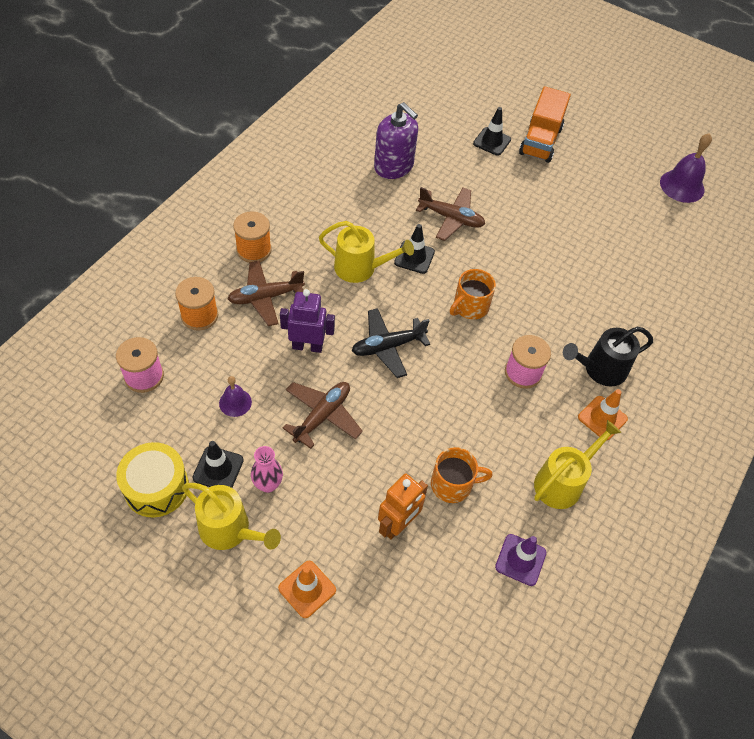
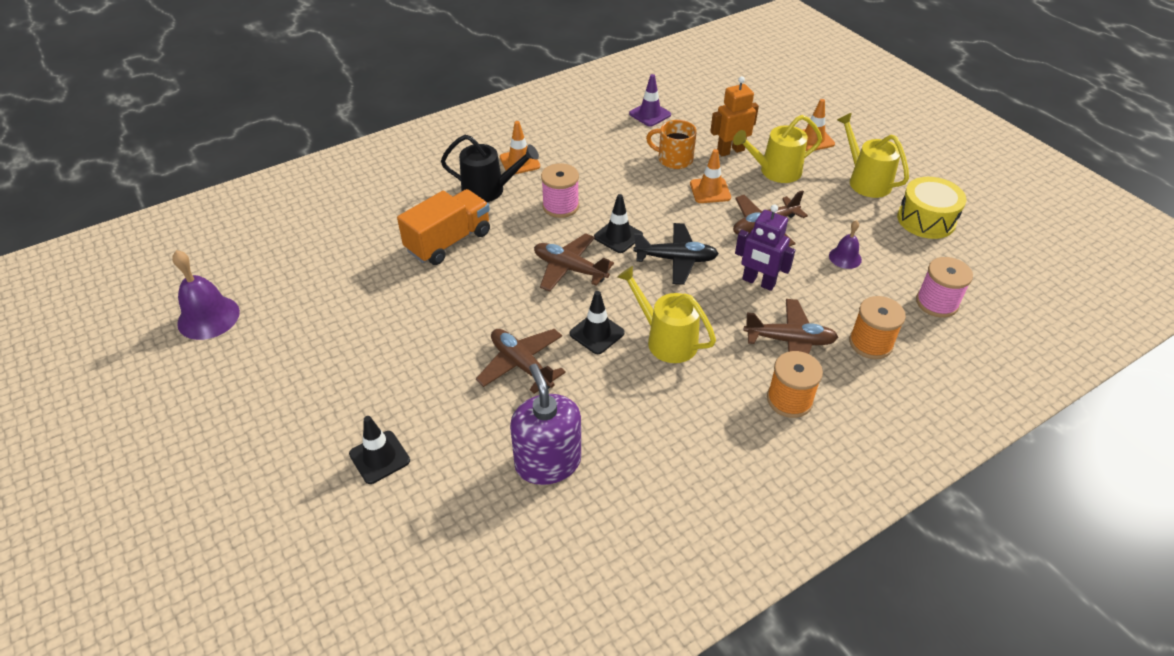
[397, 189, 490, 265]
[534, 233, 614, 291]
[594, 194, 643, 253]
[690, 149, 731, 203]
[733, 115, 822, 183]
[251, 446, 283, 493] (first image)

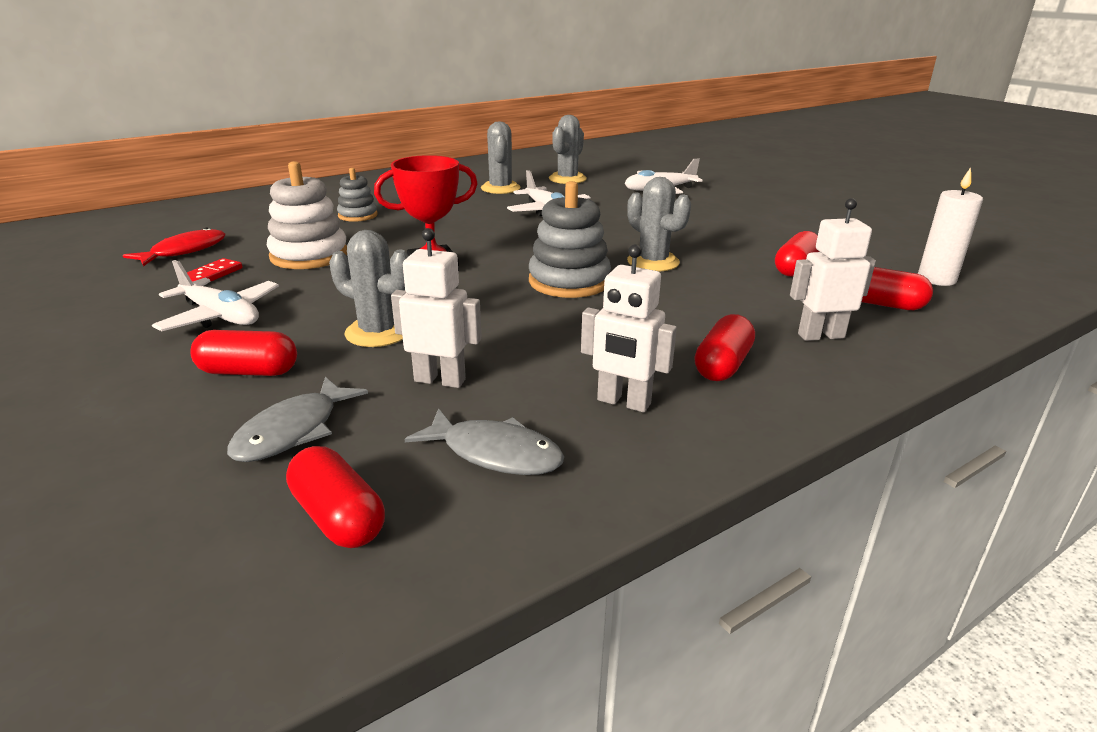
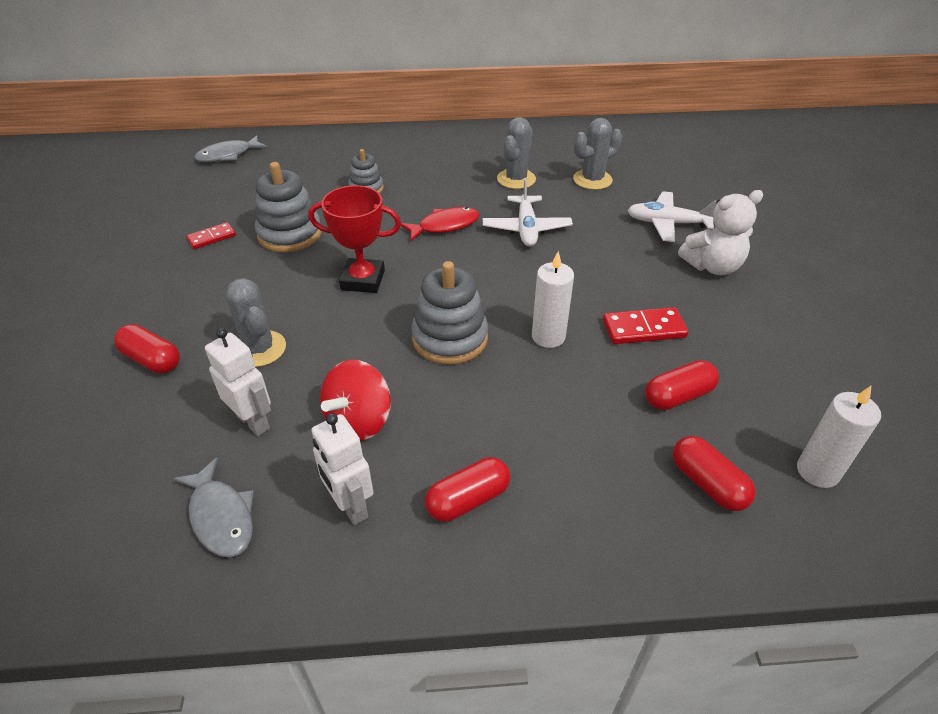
[194, 135, 267, 162]
[255, 162, 322, 252]
[320, 360, 391, 441]
[401, 207, 480, 241]
[532, 251, 574, 348]
[603, 307, 689, 344]
[678, 190, 763, 275]
[152, 260, 279, 331] (first image)
[286, 446, 385, 548] (first image)
[790, 198, 876, 341] (first image)

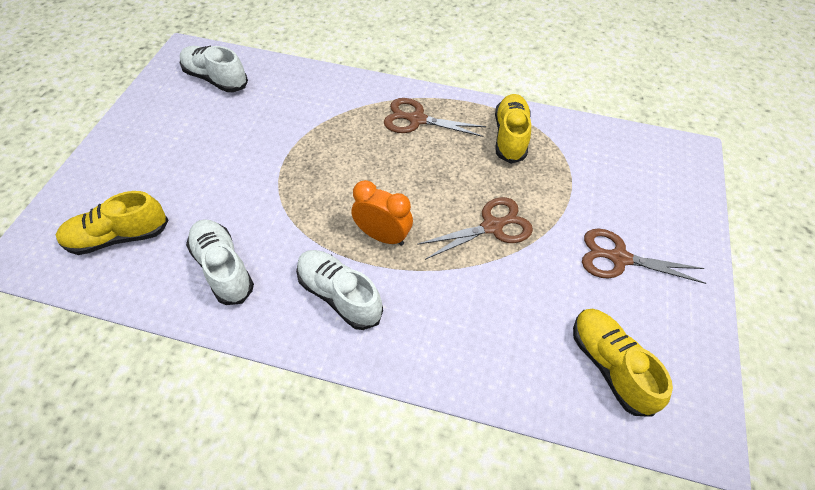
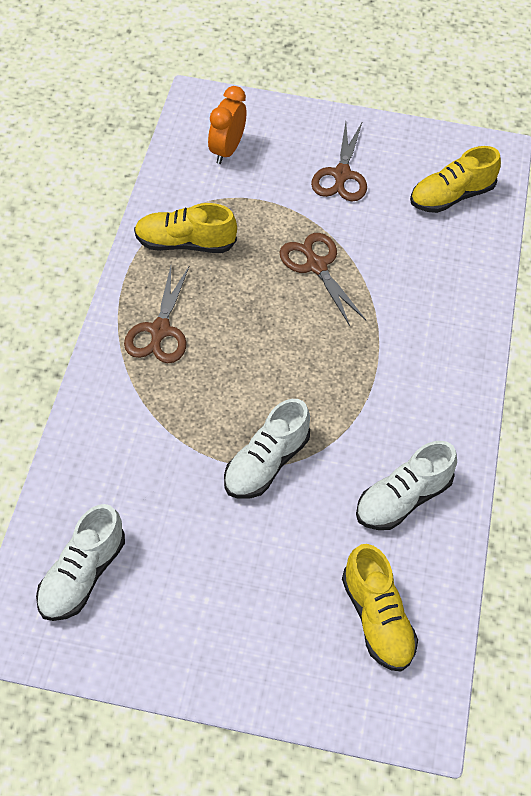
[208, 86, 246, 164]
[224, 399, 310, 499]

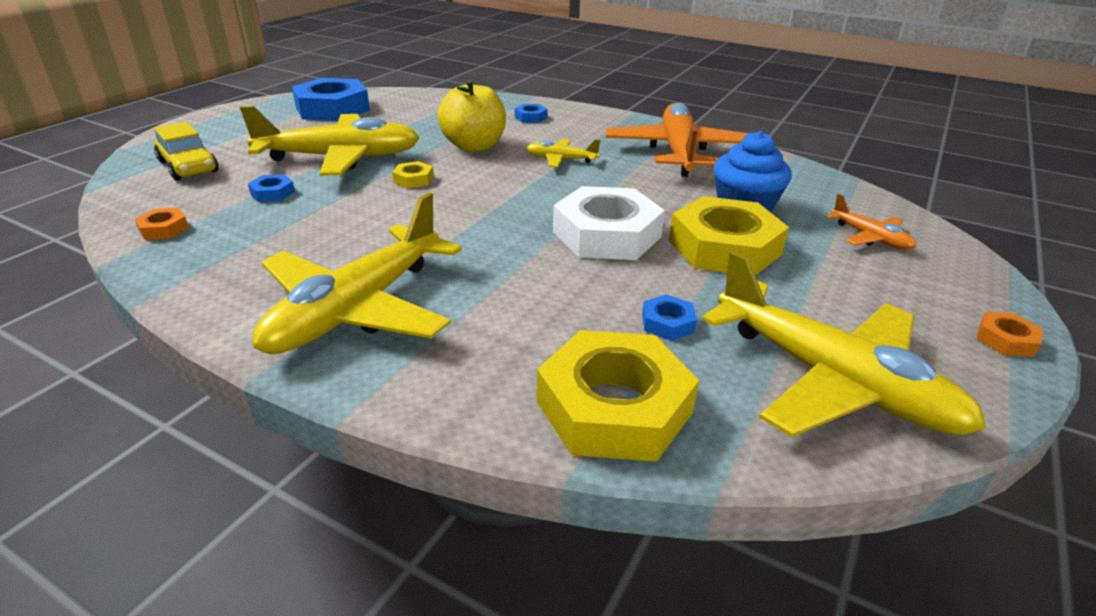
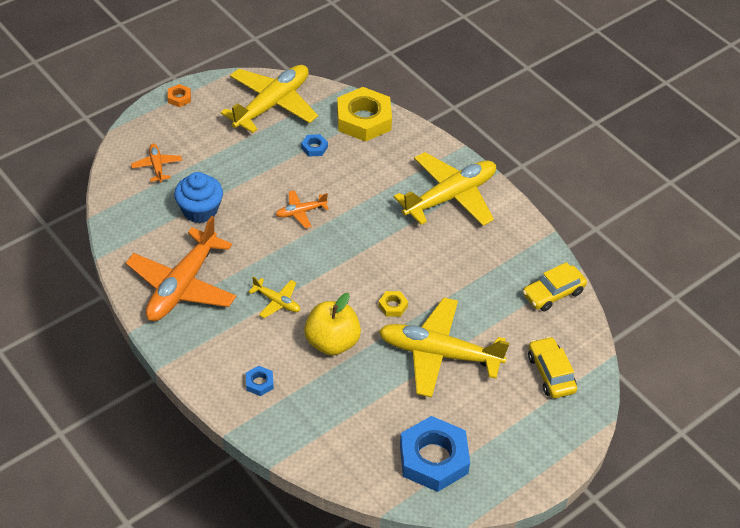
[221, 65, 318, 133]
[276, 190, 329, 228]
[523, 262, 587, 311]
[248, 174, 295, 202] (first image)
[669, 196, 789, 276] (first image)

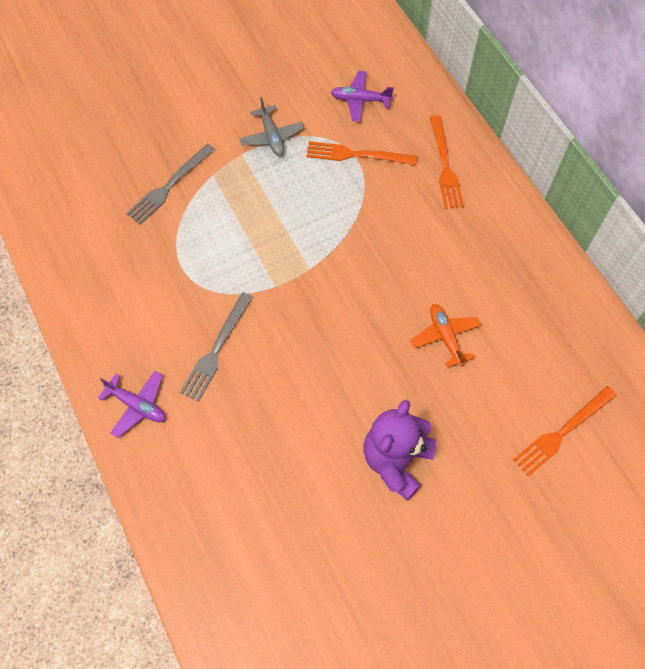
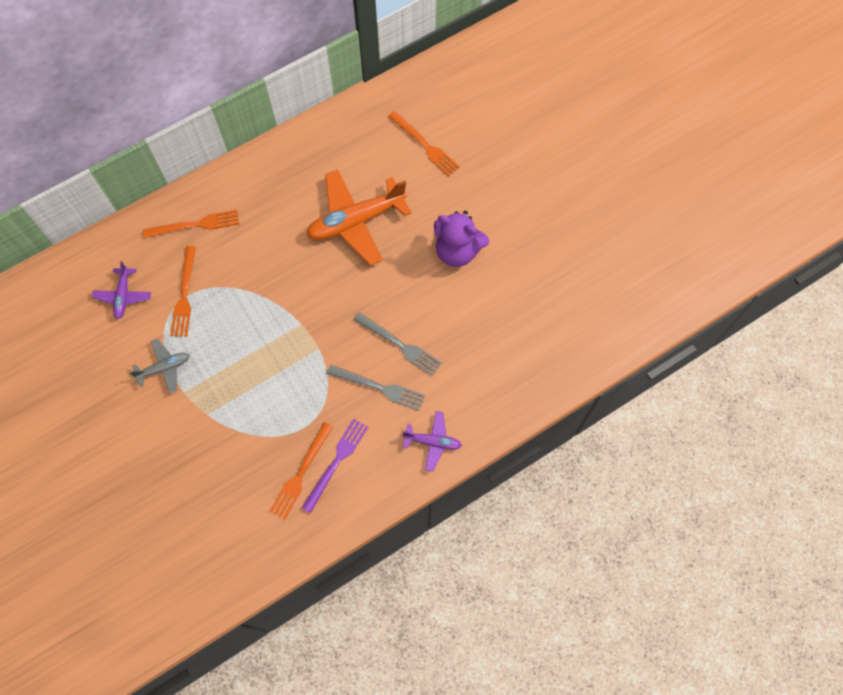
[270, 422, 333, 519]
[302, 419, 368, 513]
[307, 169, 411, 266]
[353, 312, 442, 376]
[403, 411, 462, 472]

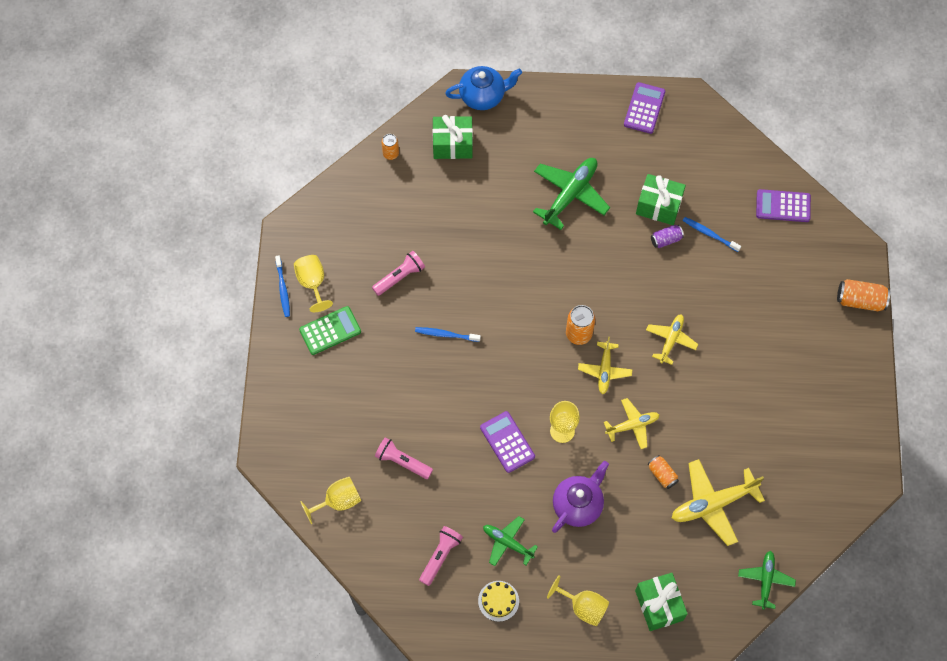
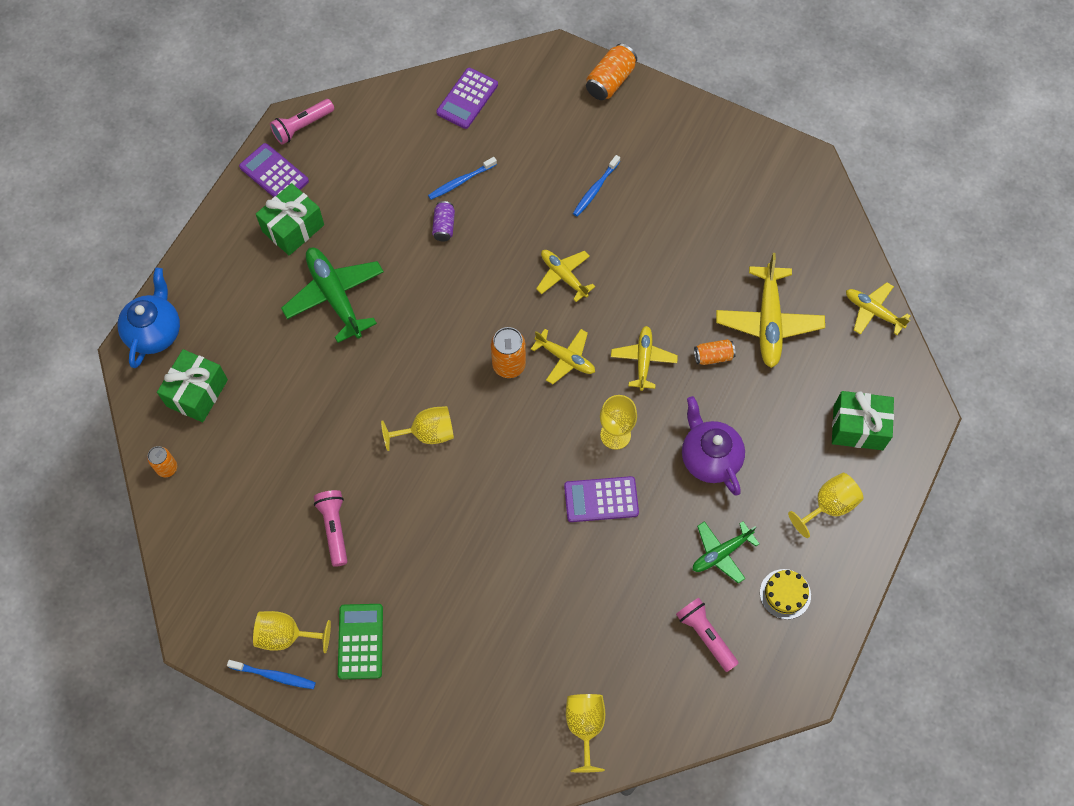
[256, 183, 324, 256]
[270, 99, 334, 145]
[381, 406, 454, 451]
[573, 155, 620, 217]
[846, 282, 911, 335]

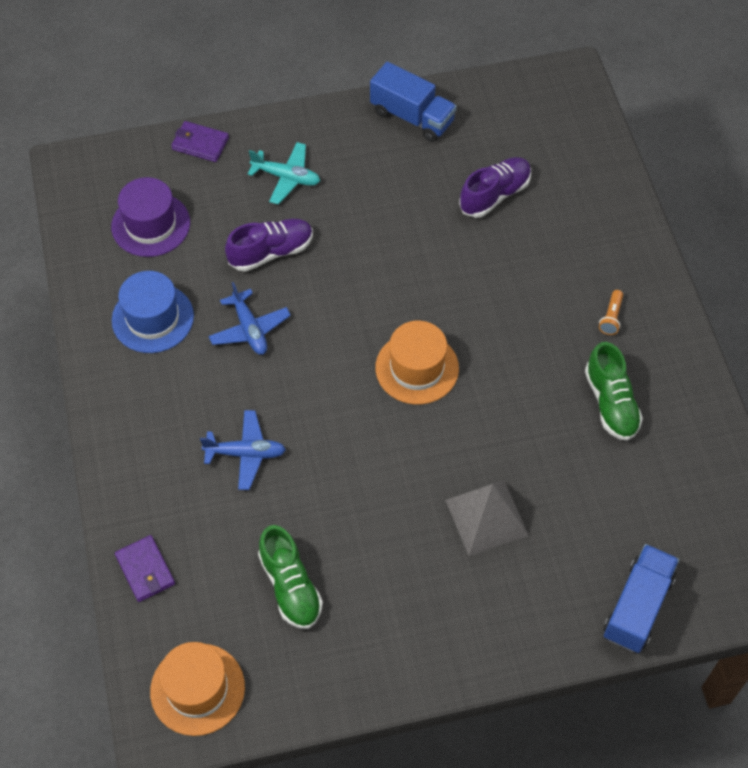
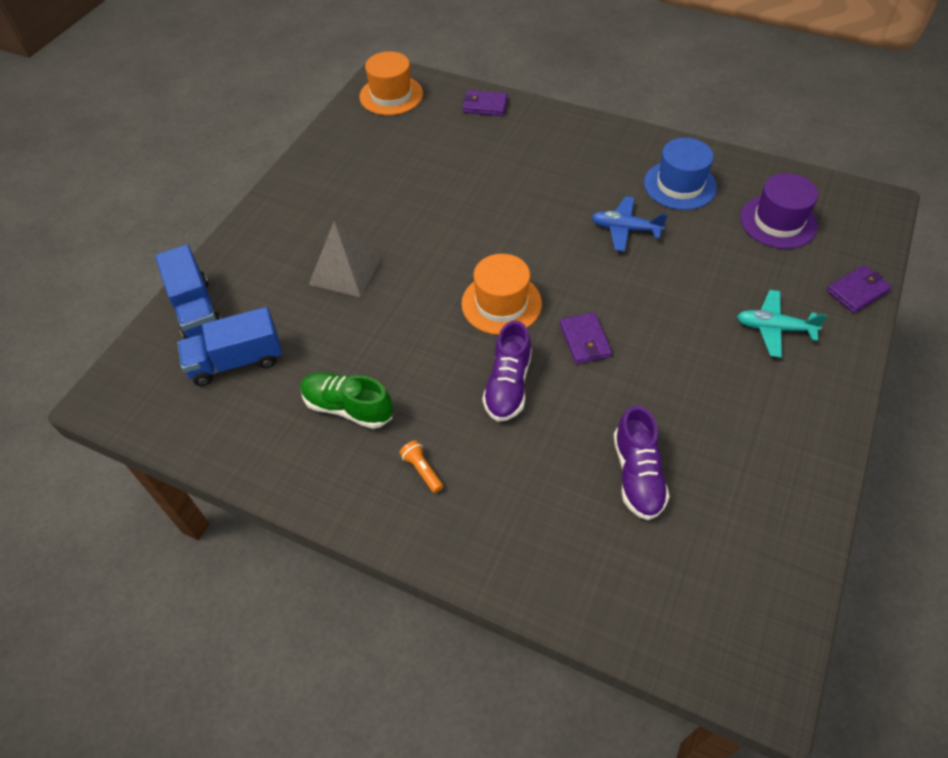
[177, 307, 282, 386]
[482, 321, 532, 422]
[560, 312, 612, 364]
[737, 290, 828, 358]
[200, 410, 286, 490] (first image)
[258, 525, 323, 629] (first image)

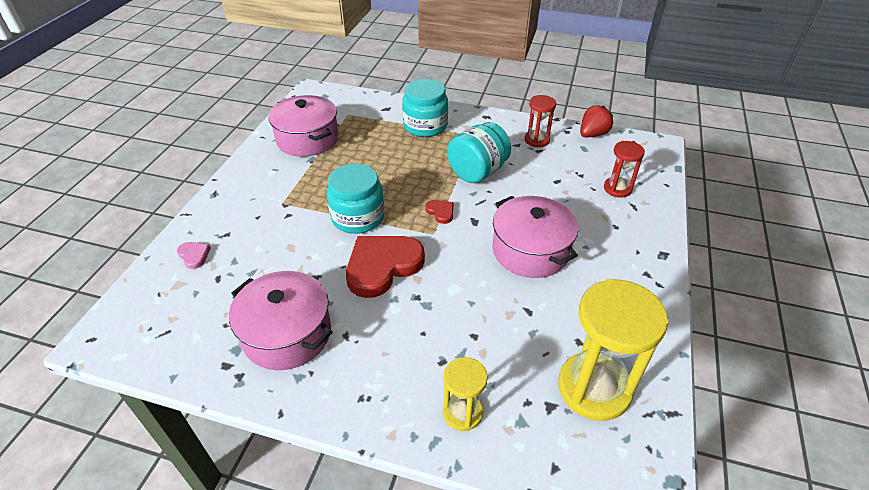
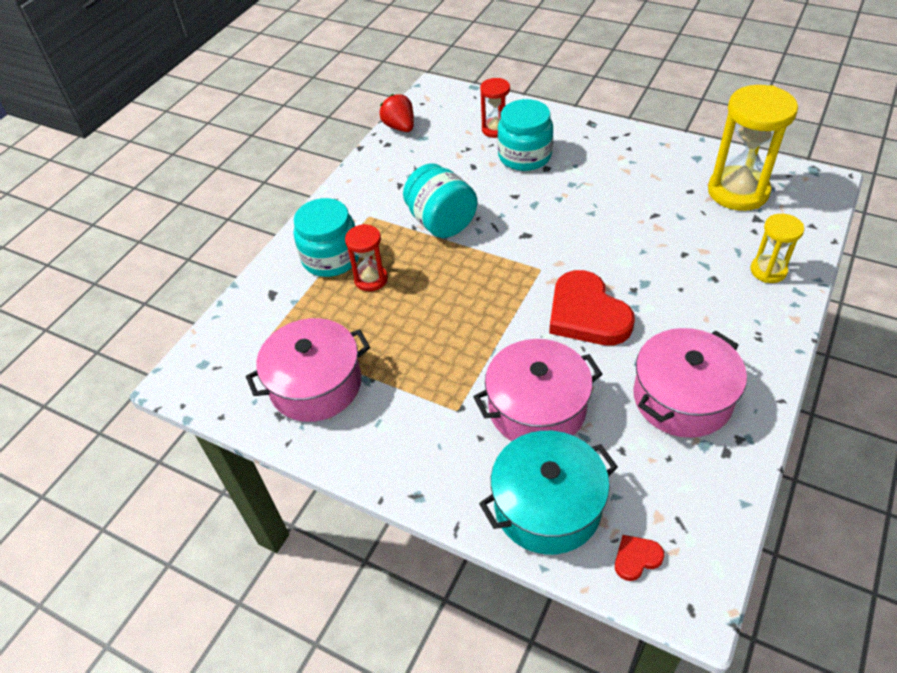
[345, 224, 388, 291]
[473, 339, 602, 441]
[479, 431, 618, 554]
[497, 99, 553, 171]
[615, 535, 664, 581]

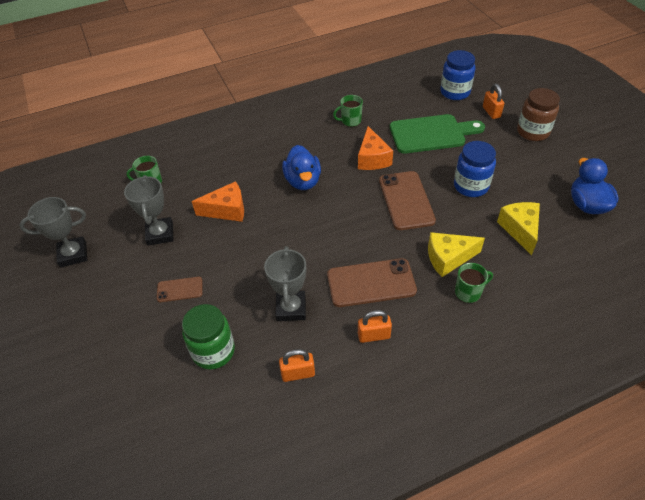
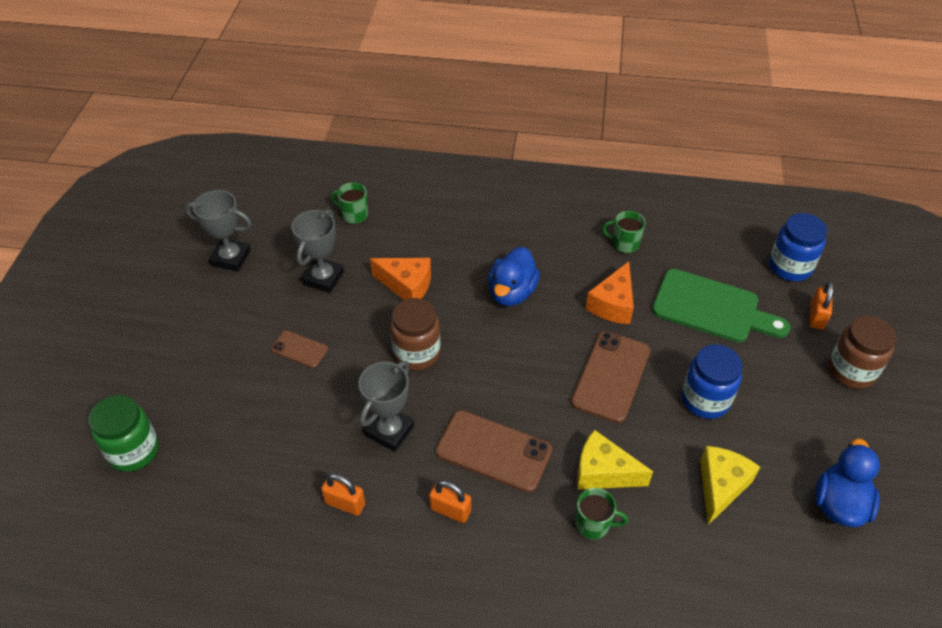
[89, 395, 159, 472]
[390, 298, 441, 370]

